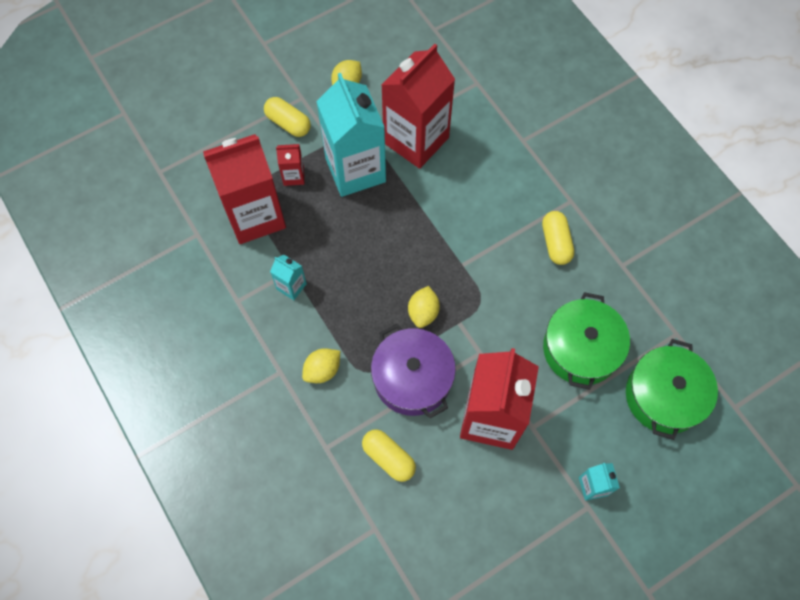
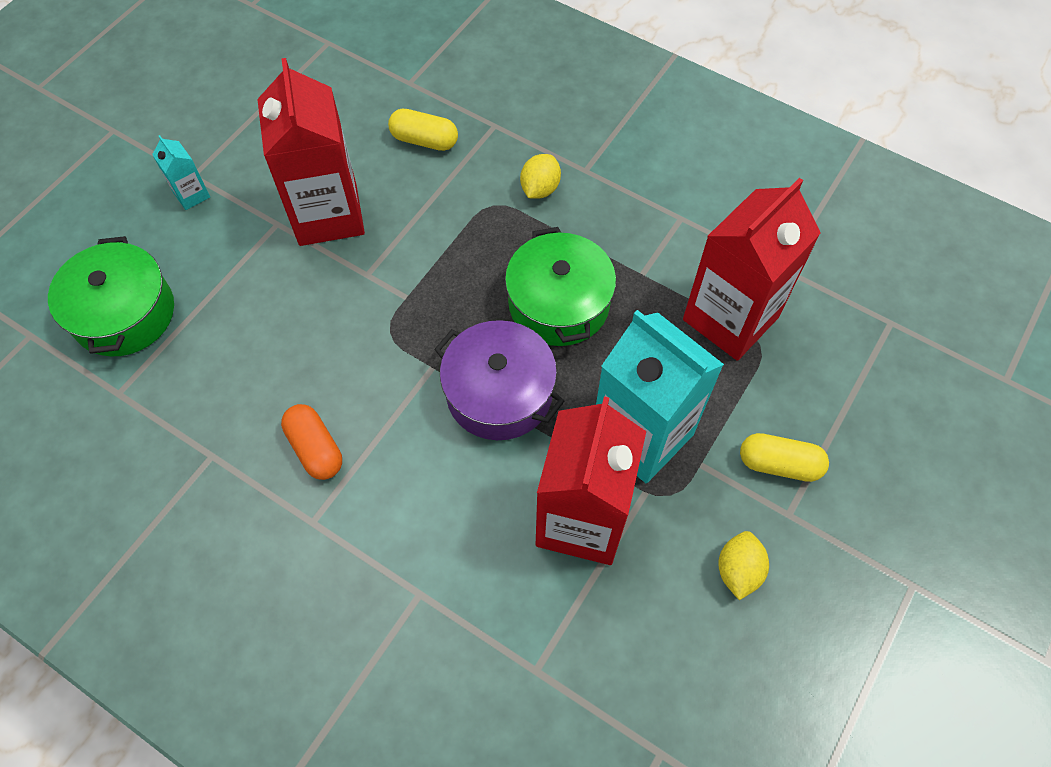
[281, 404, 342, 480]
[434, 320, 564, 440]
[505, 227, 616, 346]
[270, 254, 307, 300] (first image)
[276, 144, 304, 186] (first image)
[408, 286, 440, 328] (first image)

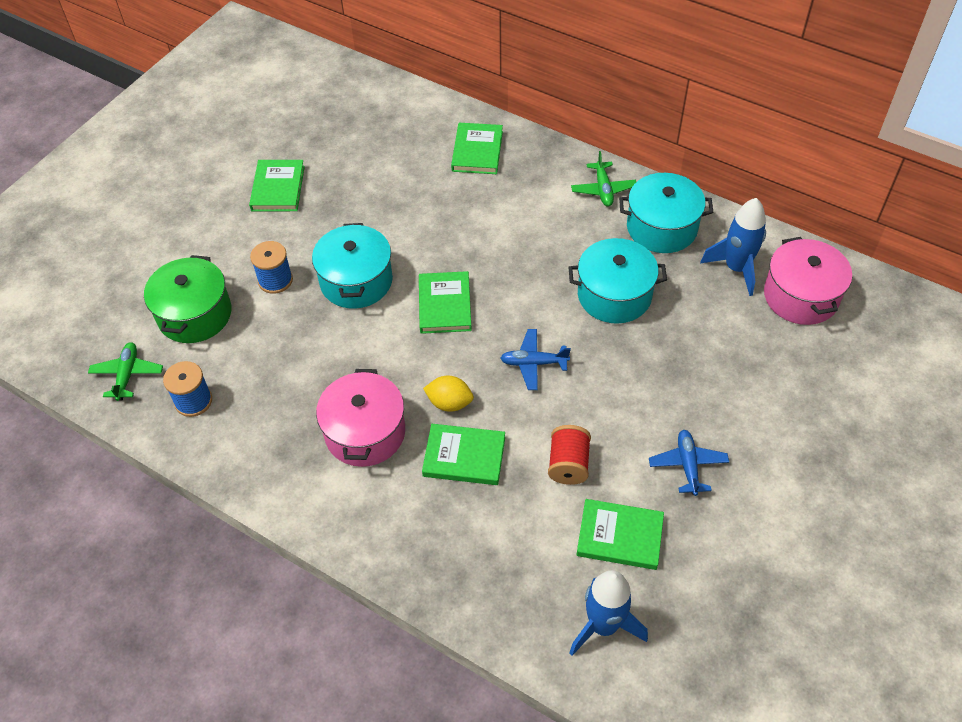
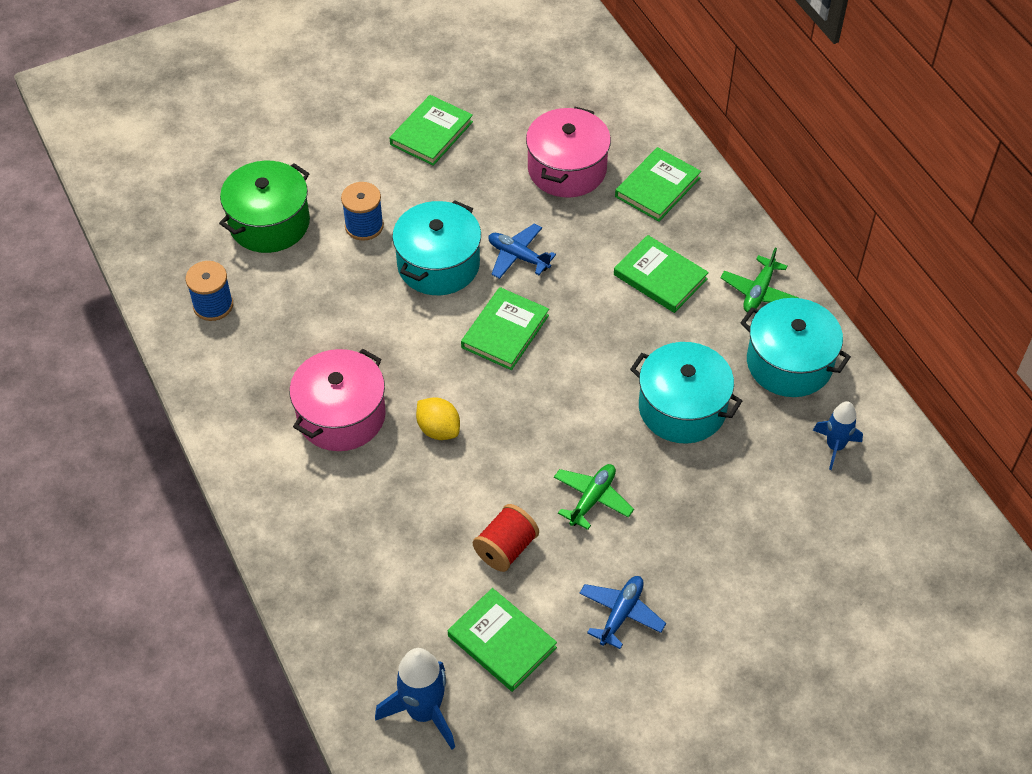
[488, 224, 556, 279]
[526, 107, 611, 198]
[554, 464, 634, 530]
[614, 235, 709, 313]
[813, 401, 863, 470]

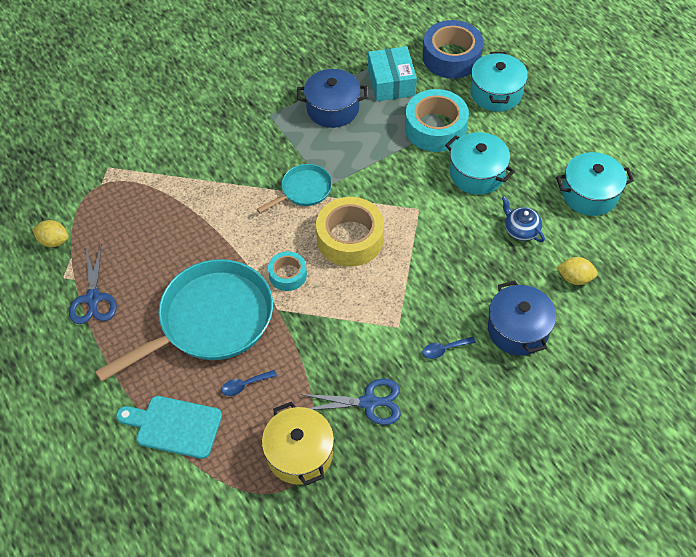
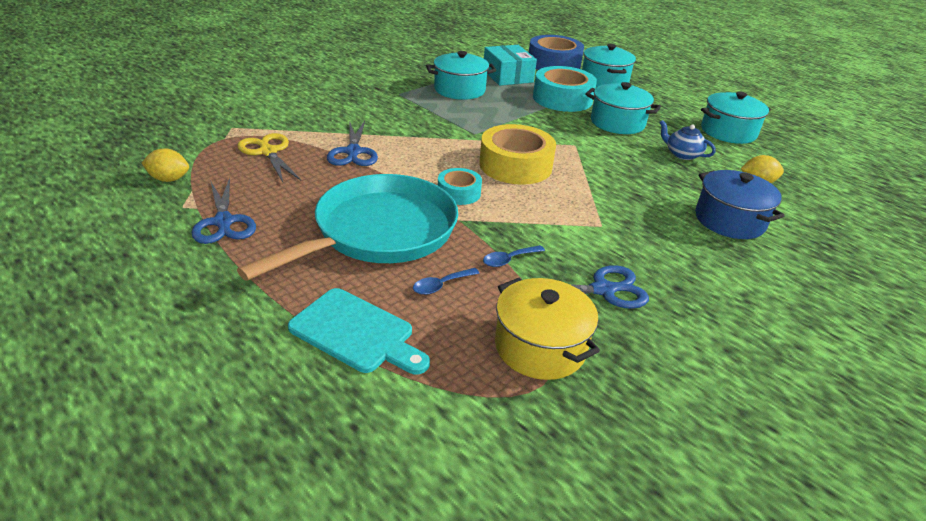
[237, 133, 301, 182]
[288, 288, 430, 375]
[327, 121, 378, 166]
[426, 51, 496, 100]
[483, 245, 545, 267]
[257, 164, 332, 213] (first image)

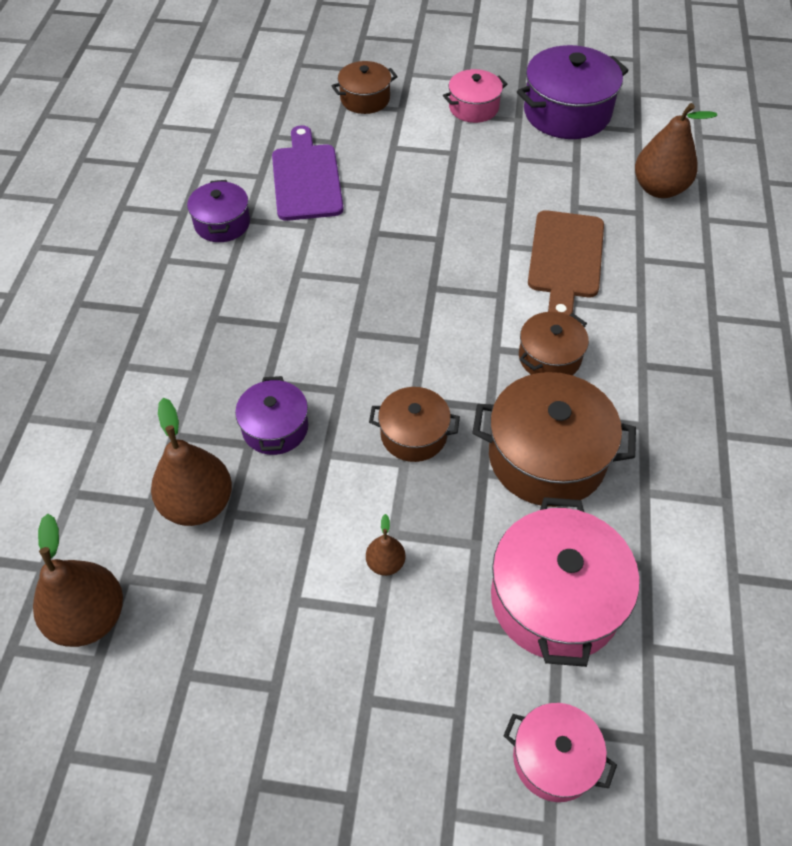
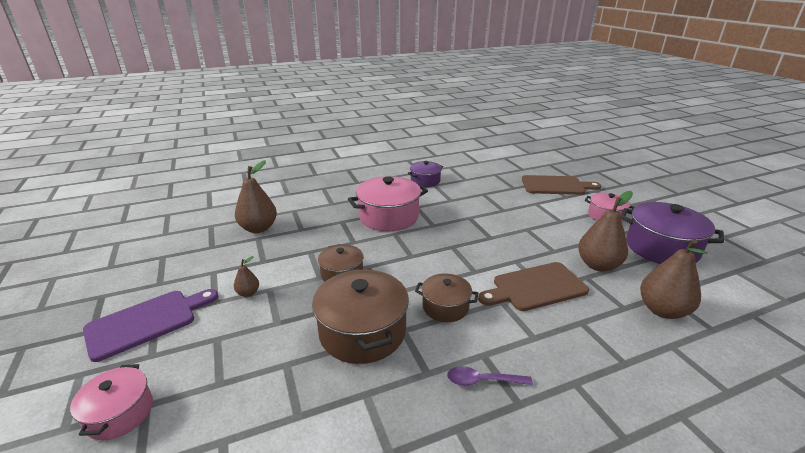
[83, 289, 218, 362]
[348, 176, 428, 231]
[447, 366, 533, 386]
[522, 175, 601, 195]
[578, 191, 633, 272]
[235, 376, 308, 455] (first image)

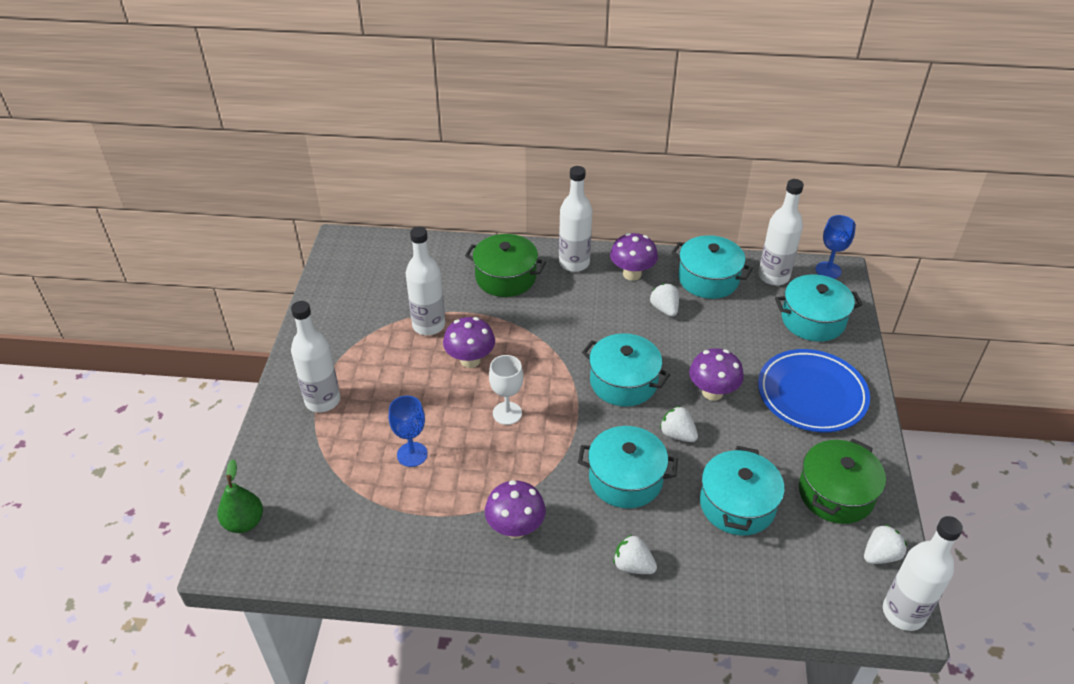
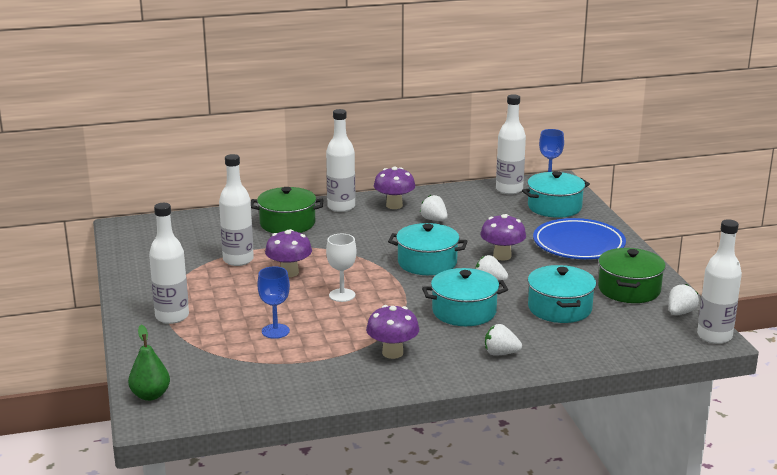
[671, 235, 753, 299] (first image)

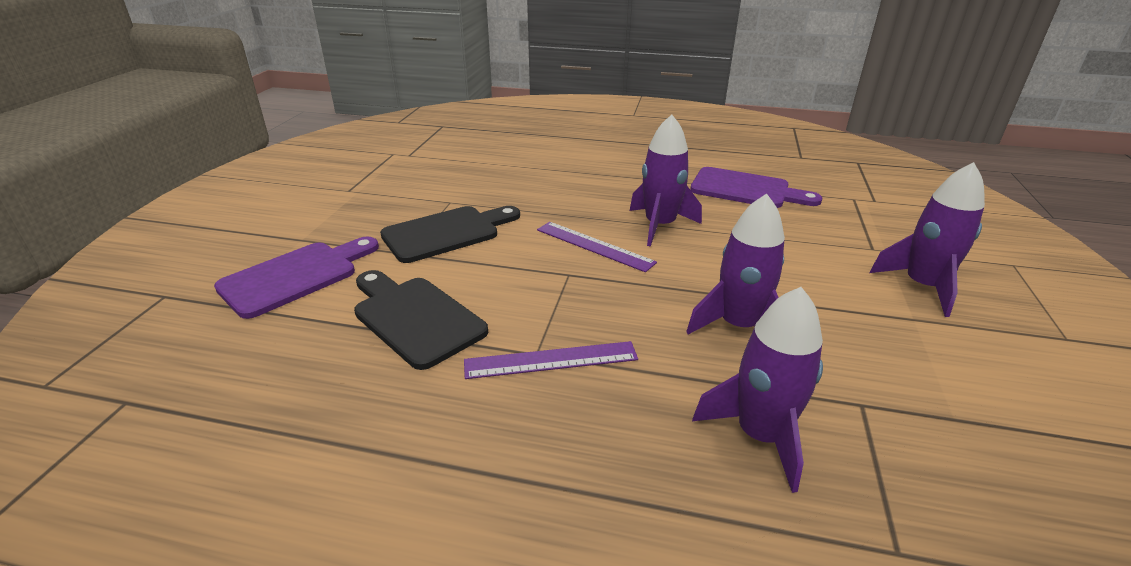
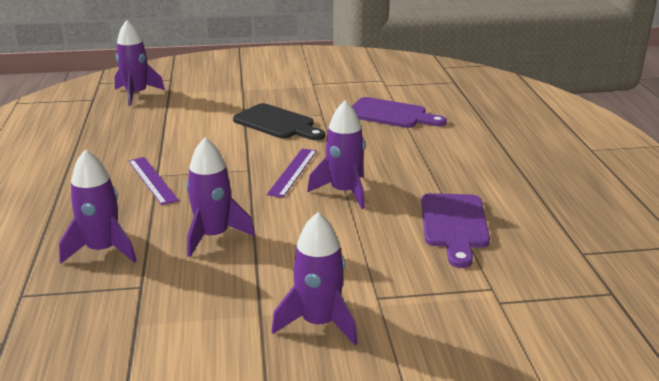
[114, 20, 165, 106]
[352, 97, 447, 128]
[354, 270, 488, 370] (first image)

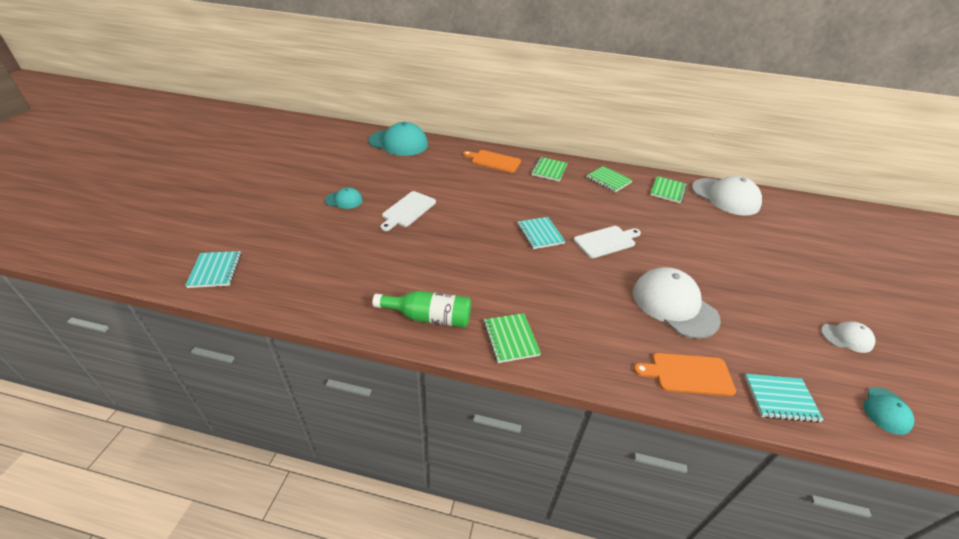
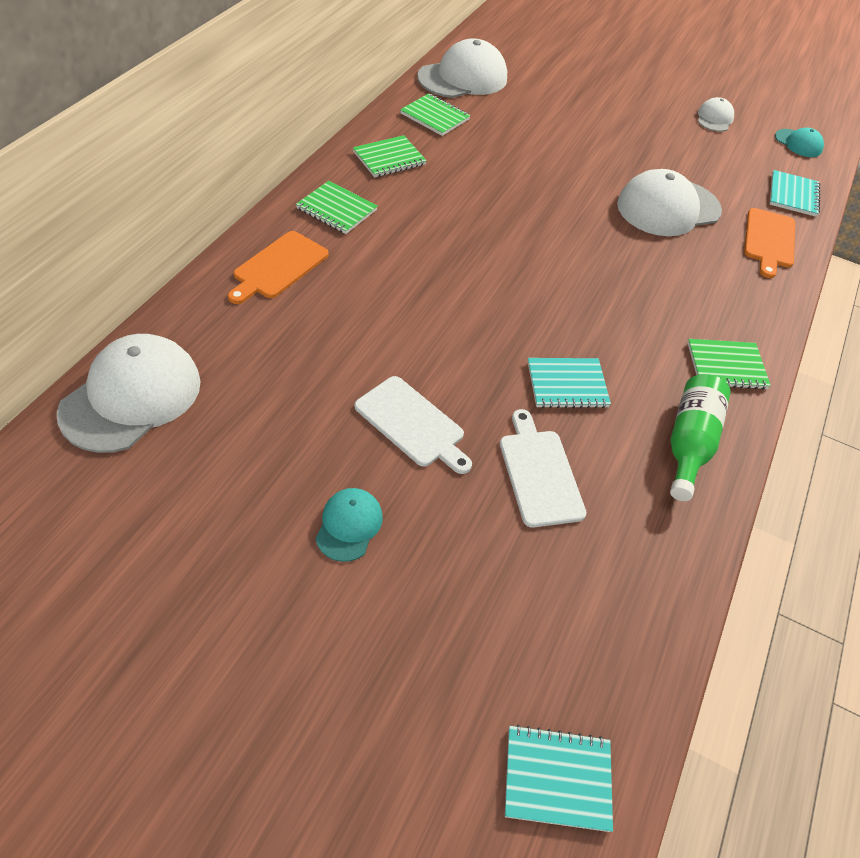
[57, 334, 201, 453]
[500, 409, 587, 528]
[528, 358, 611, 408]

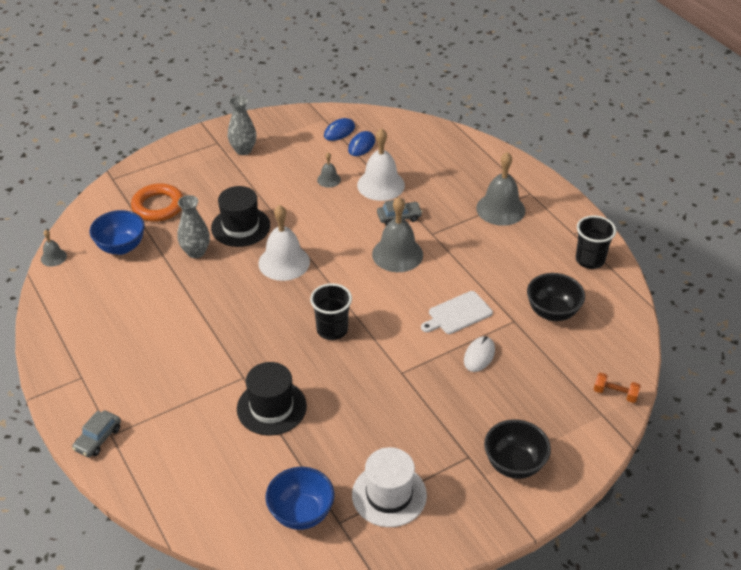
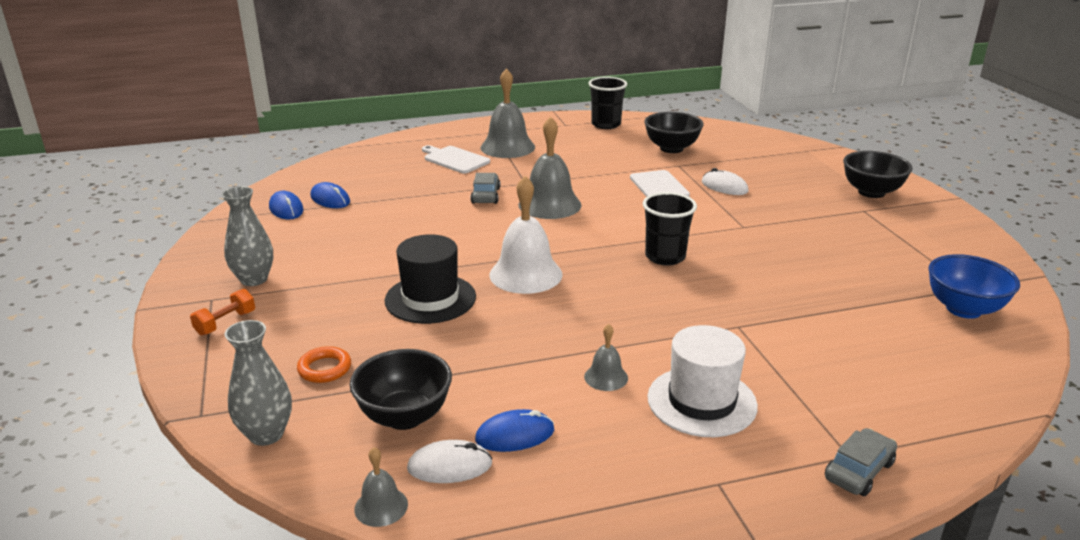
[190, 289, 255, 336]
[225, 320, 292, 446]
[297, 346, 351, 383]
[350, 349, 452, 430]
[407, 440, 493, 483]
[422, 145, 490, 173]
[475, 409, 554, 452]
[584, 324, 628, 391]
[647, 325, 758, 437]
[825, 428, 897, 496]
[237, 362, 307, 436] (first image)
[357, 128, 405, 201] (first image)

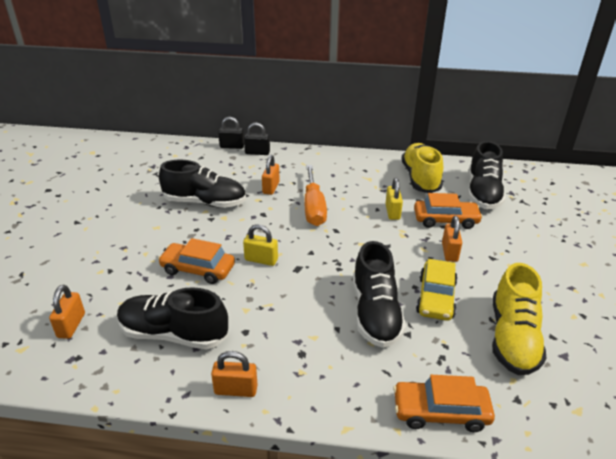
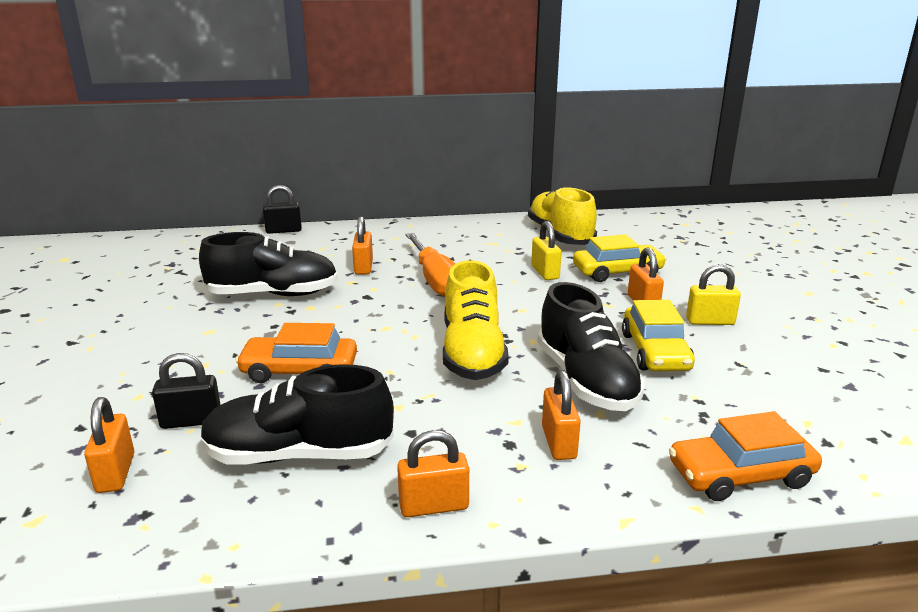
[152, 353, 221, 429]
[443, 260, 509, 380]
[542, 370, 581, 460]
[573, 234, 667, 282]
[686, 264, 741, 325]
[468, 141, 506, 209] (first image)

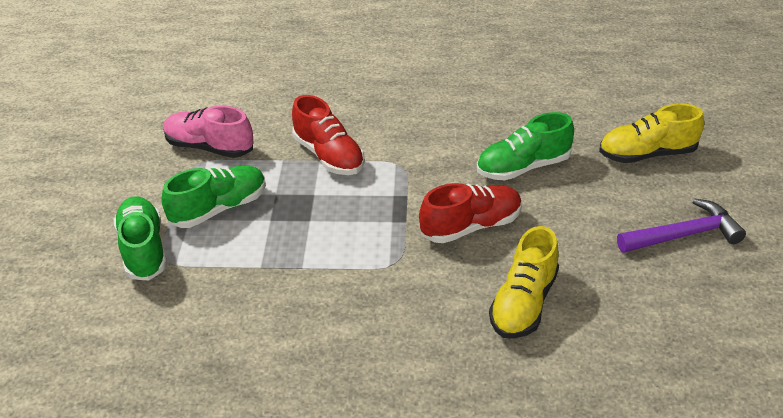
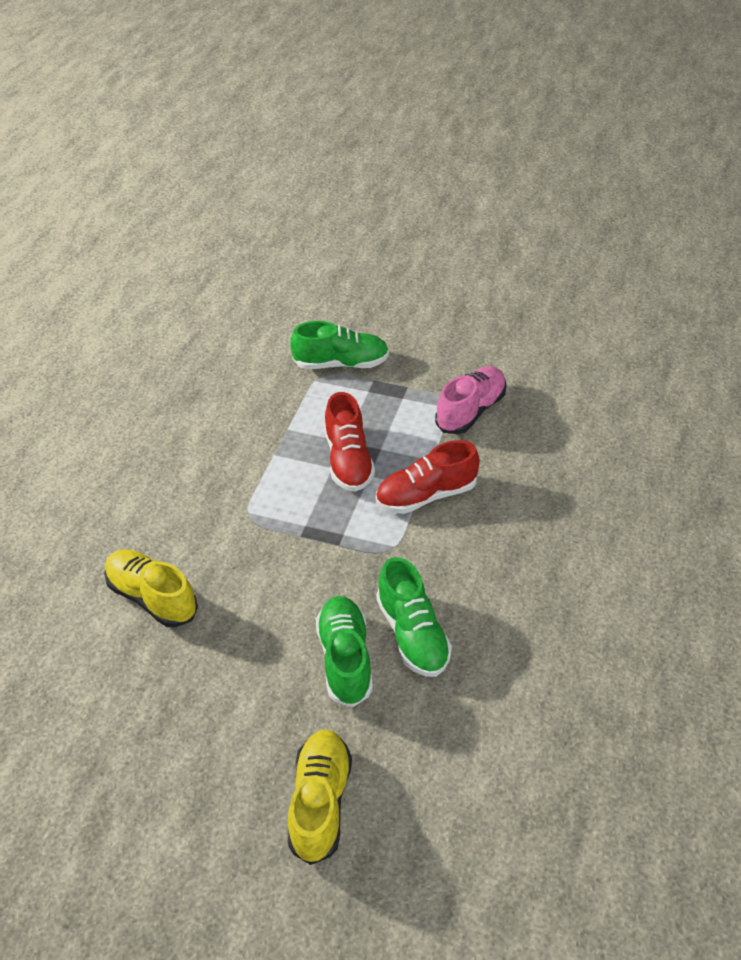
[324, 392, 375, 492]
[376, 557, 452, 677]
[617, 198, 746, 253] (first image)

